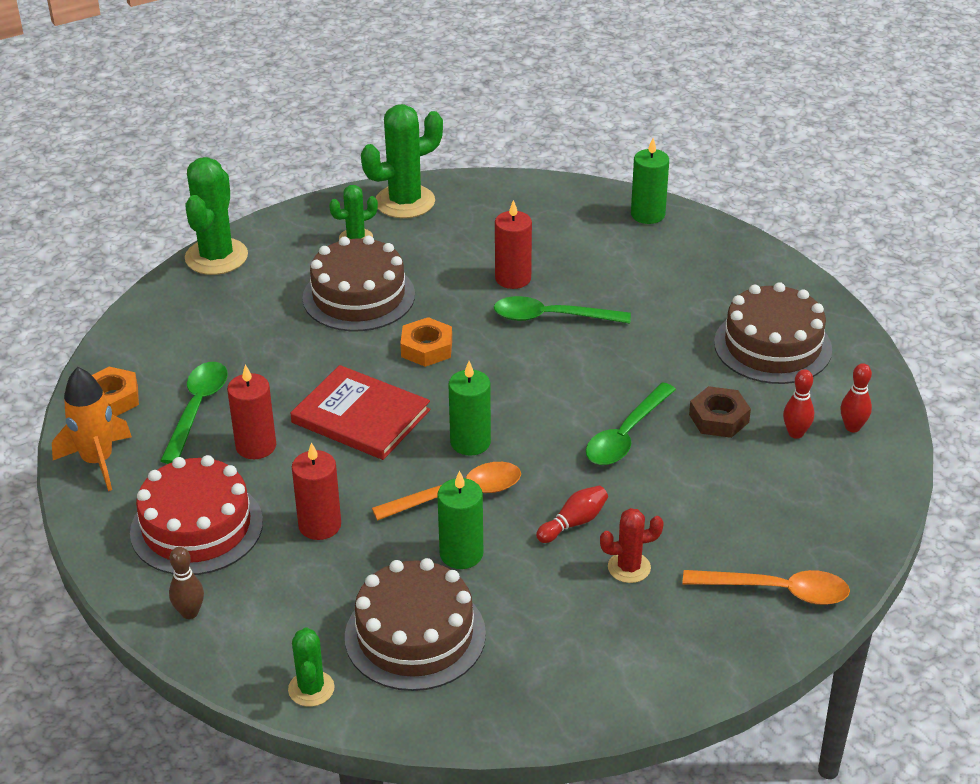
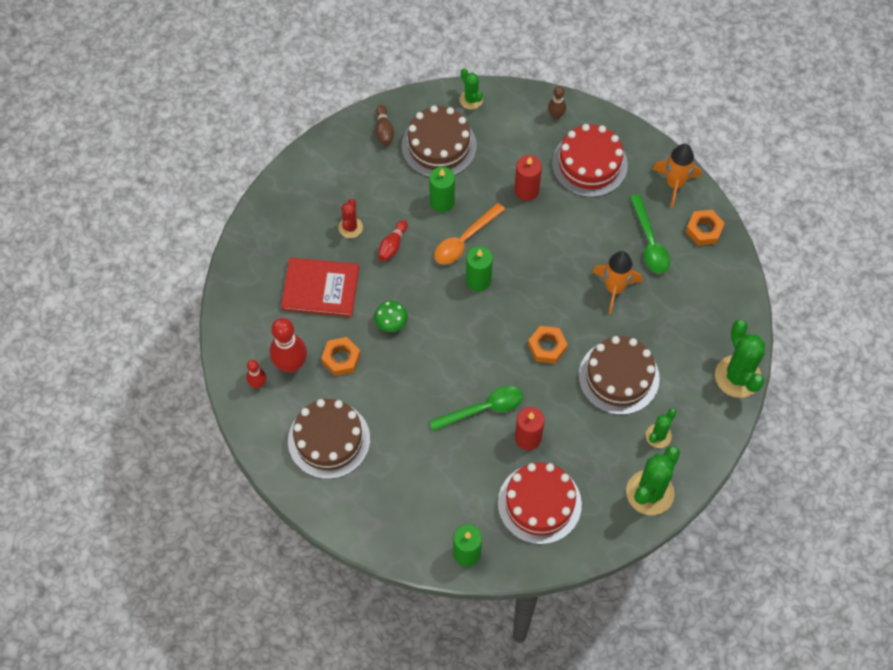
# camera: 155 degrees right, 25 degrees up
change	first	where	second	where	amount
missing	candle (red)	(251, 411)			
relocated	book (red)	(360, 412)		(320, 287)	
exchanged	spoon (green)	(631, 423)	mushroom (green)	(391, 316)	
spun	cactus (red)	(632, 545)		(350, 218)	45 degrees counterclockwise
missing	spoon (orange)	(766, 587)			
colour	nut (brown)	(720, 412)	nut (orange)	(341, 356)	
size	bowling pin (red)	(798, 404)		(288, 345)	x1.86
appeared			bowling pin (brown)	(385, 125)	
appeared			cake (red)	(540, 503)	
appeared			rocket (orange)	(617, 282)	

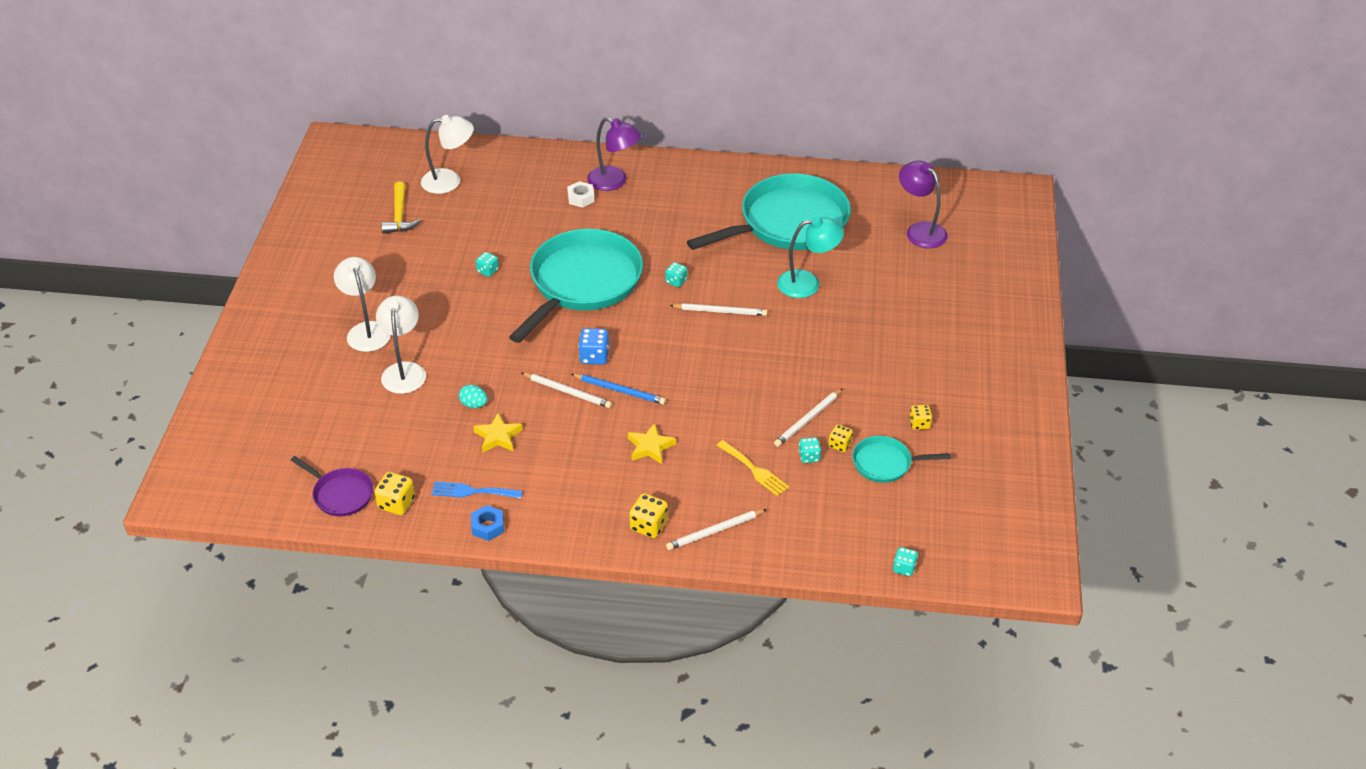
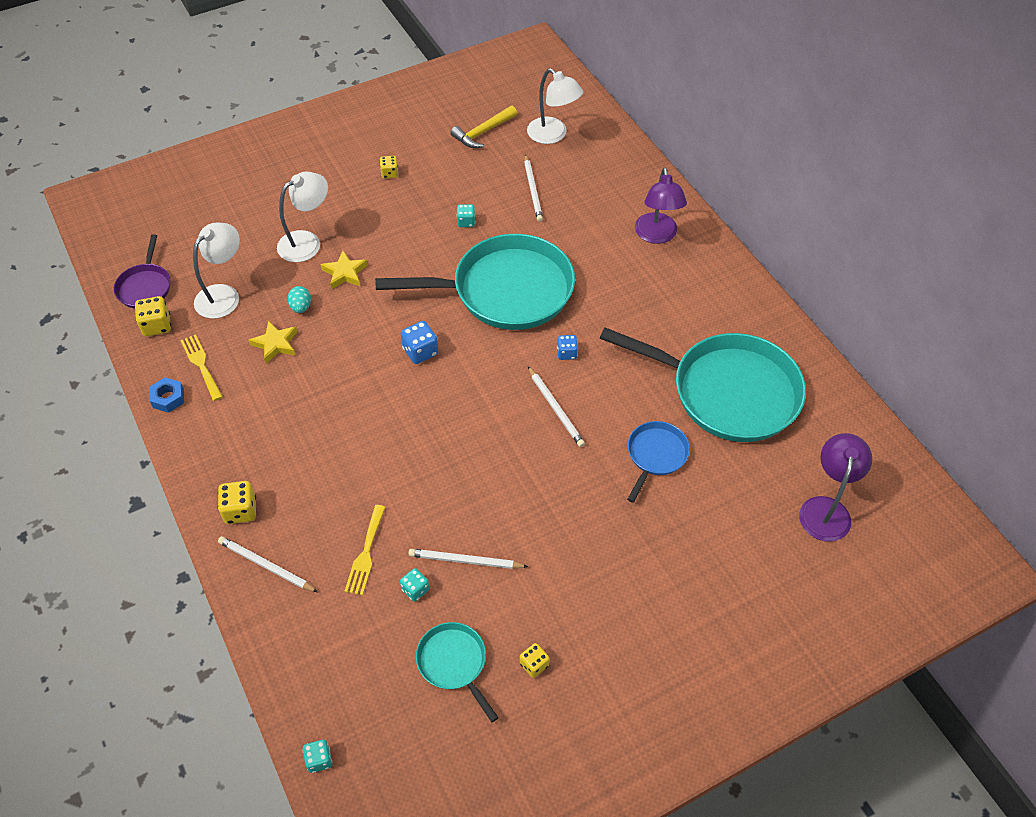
# camera: 55 degrees right, 10 degrees up
change	first	where	second	where	amount
relocated	lamp (white)	(362, 304)		(216, 271)	
colour	fork (blue)	(477, 489)	fork (yellow)	(201, 367)	
relocated	pencil (white)	(567, 390)		(533, 188)	
missing	nut (white)	(581, 194)			
missing	pencil (blue)	(618, 389)			
relocated	star (yellow)	(652, 443)		(344, 269)	
colour	dice (turquoise)	(676, 274)	dice (blue)	(567, 347)	
exchanged	lamp (turquoise)	(810, 257)	pan (blue)	(658, 462)	
relocated	dice (yellow)	(841, 438)		(389, 167)	

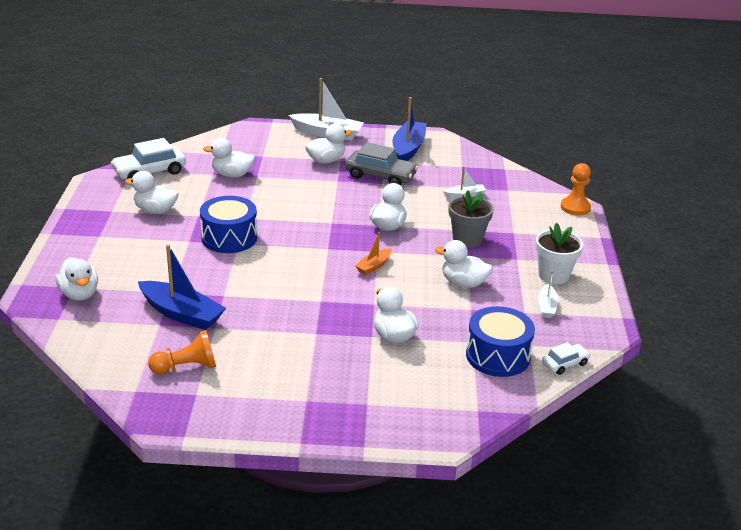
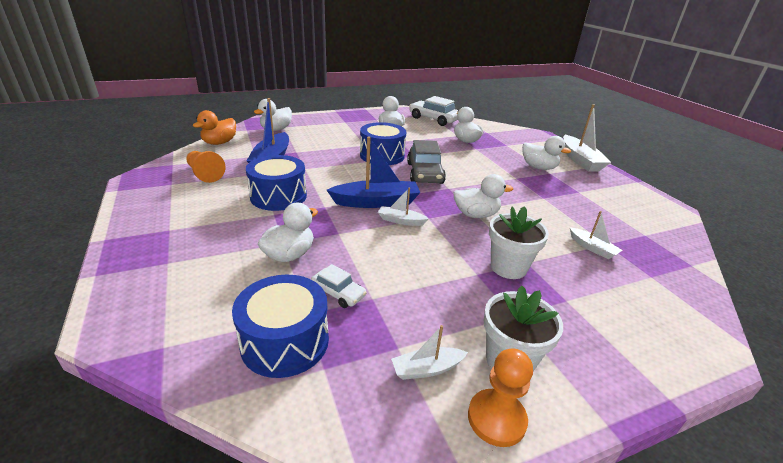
# camera: 65 degrees right, 0 degrees up
change	first	where	second	where	amount
relocated	car (grey)	(381, 163)		(426, 162)	
colour	boat (orange)	(373, 253)	boat (white)	(403, 206)	
relocated	boat (blue)	(410, 129)		(373, 172)	
missing	duck (white)	(464, 264)			
colour	flower pot (grey)	(471, 219)	flower pot (white)	(519, 242)	
relocated	car (white)	(566, 358)		(339, 286)	
relocated	pawn (orange)	(576, 189)		(500, 397)	
appeared			duck (orange)	(214, 127)	
appeared			drum (blue)	(276, 183)	

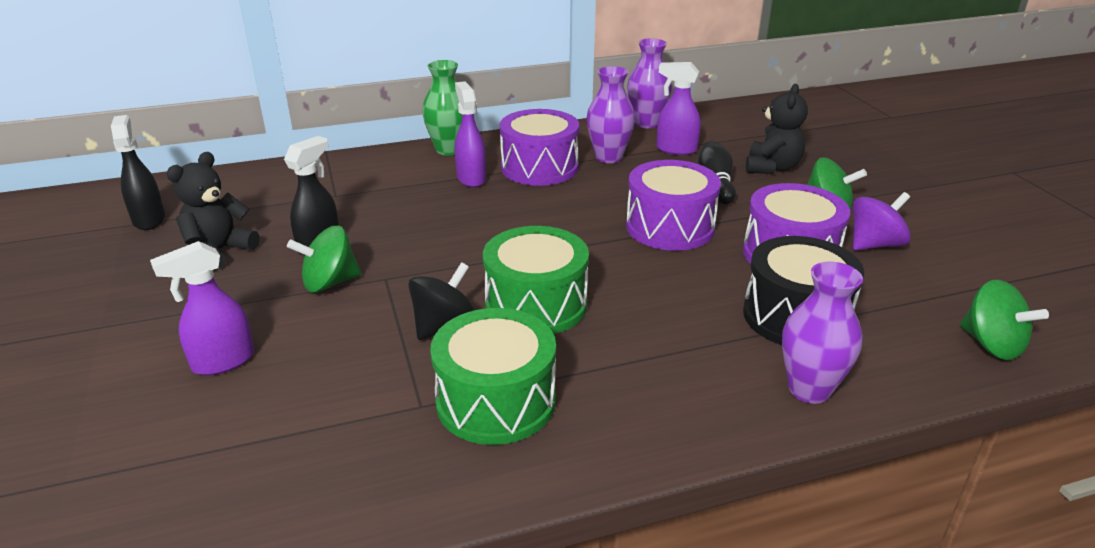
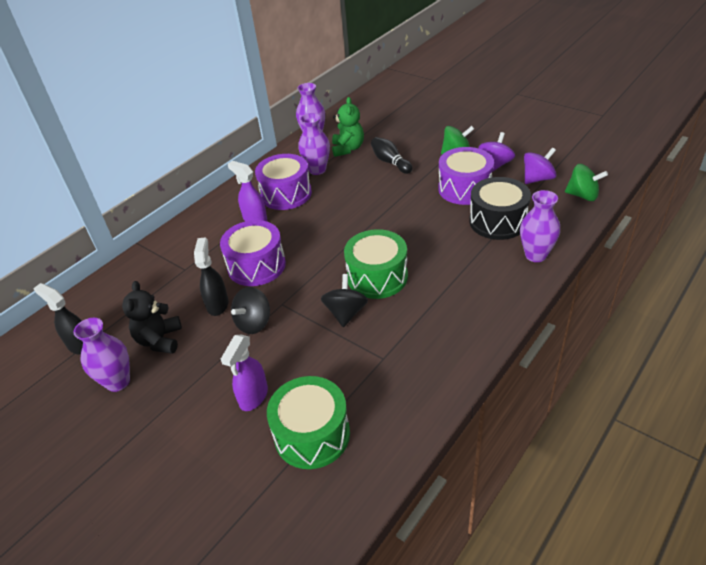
# camera: 30 degrees left, 10 degrees up
change	first	where	second	where	amount
colour	spinning top (green)	(324, 259)	spinning top (black)	(250, 310)	
missing	vase (green)	(442, 108)			
relocated	drum (green)	(493, 376)		(308, 422)	
relocated	drum (purple)	(673, 205)		(253, 253)	
exchanged	spray bottle (purple)	(679, 108)	teddy bear (green)	(348, 127)	
missing	teddy bear (black)	(777, 129)			
appeared			vase (purple)	(101, 355)	
appeared			spinning top (purple)	(540, 165)	

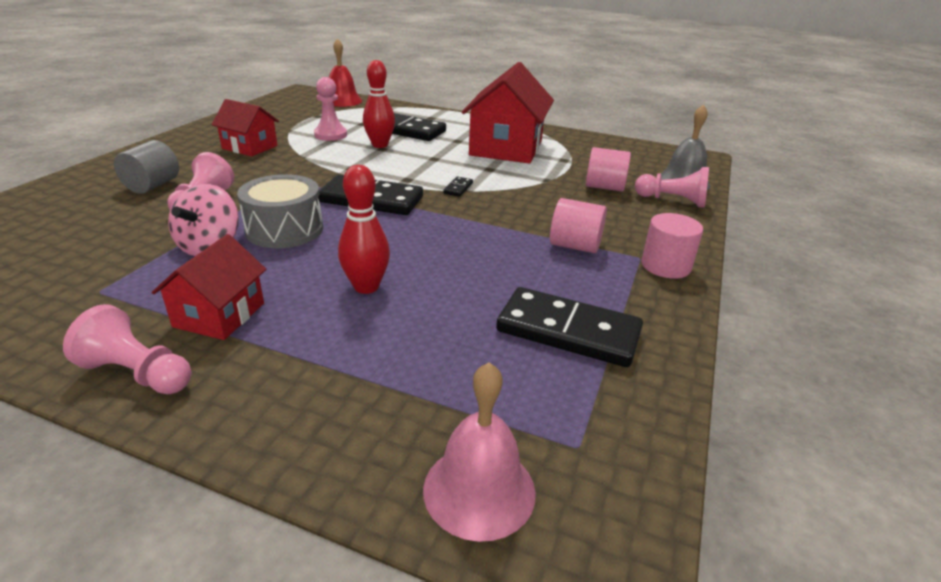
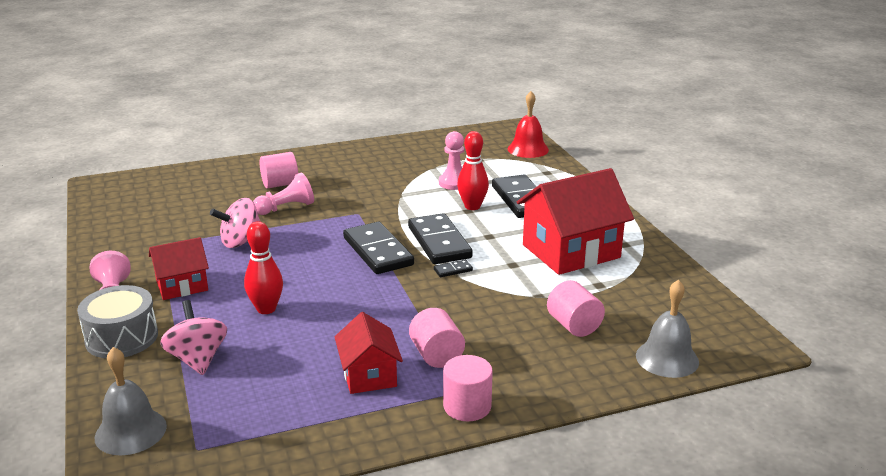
# camera: 50 degrees right, 5 degrees down
change	first	where	second	where	amount
colour	cylinder (grey)	(146, 167)	cylinder (pink)	(279, 170)	
relocated	house (red)	(245, 128)		(369, 353)	
relocated	drum (grey)	(280, 211)		(117, 322)	
colour	bell (pink)	(479, 452)	bell (grey)	(130, 401)	
relocated	domino (black)	(569, 327)		(440, 238)	
missing	pawn (pink)	(672, 187)			
appeared			spinning top (pink)	(193, 337)	

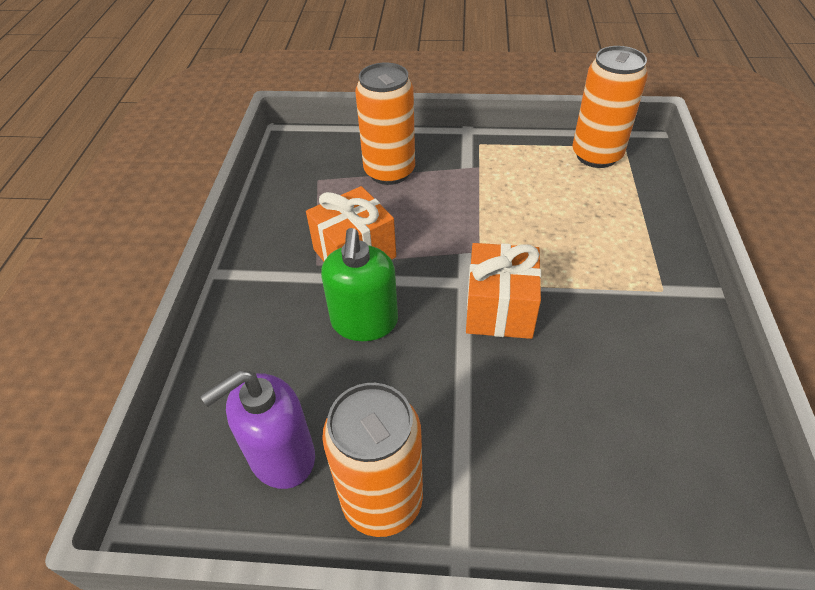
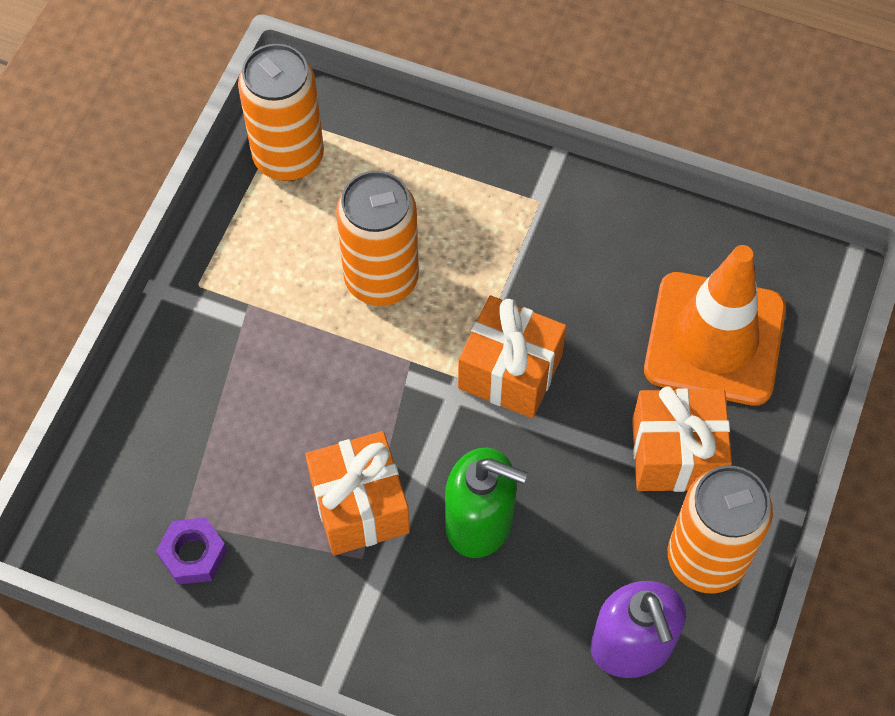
# camera: 75 degrees left, 15 degrees up
change	first	where	second	where	amount
relocated	can (orange)	(385, 124)		(377, 238)	
appeared			nut (purple)	(191, 551)	
appeared			gift (orange)	(682, 439)	
appeared			traffic cone (orange)	(715, 325)	

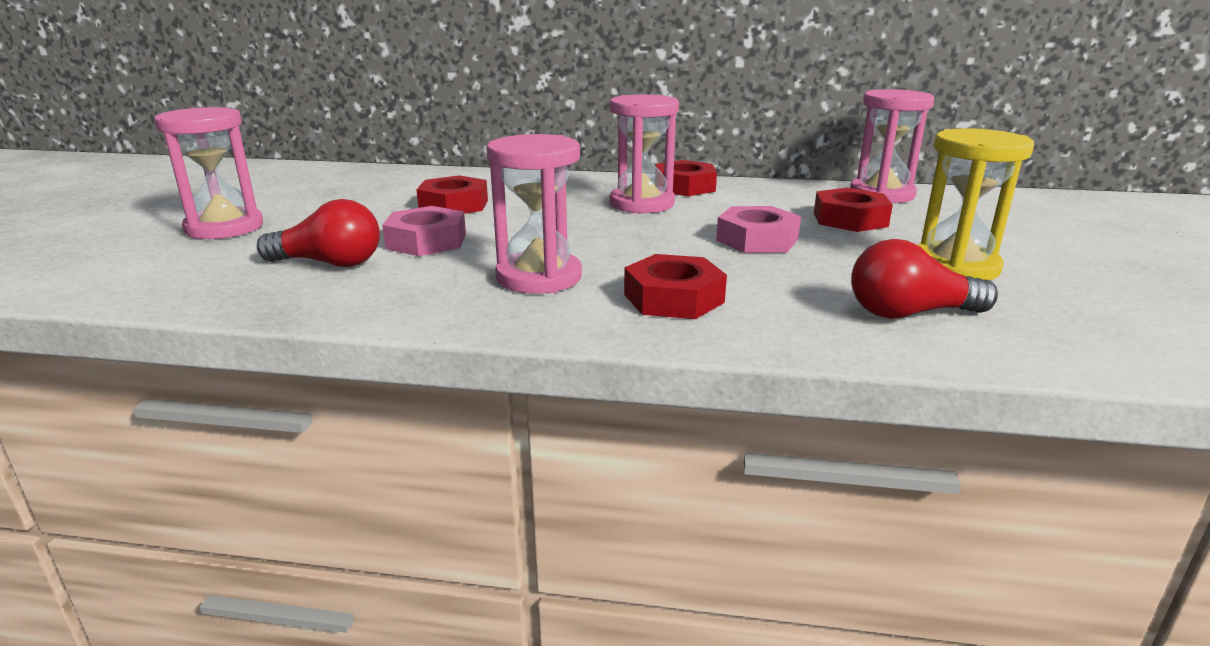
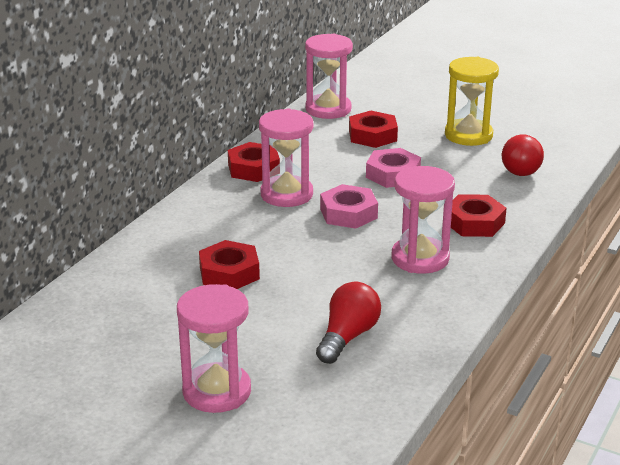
# camera: 70 degrees left, 5 degrees up
change	first	where	second	where	amount
relocated	nut (pink)	(424, 231)		(349, 206)	

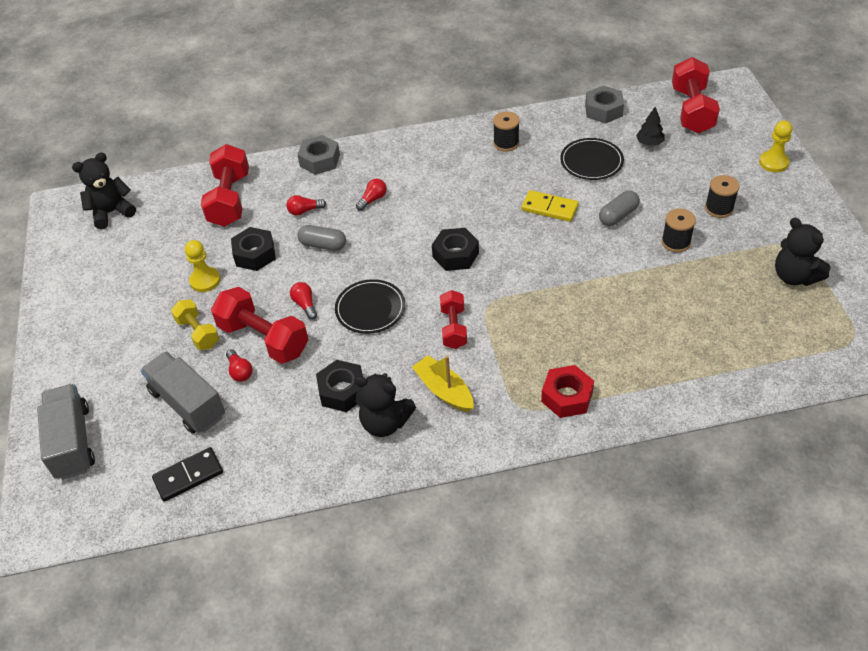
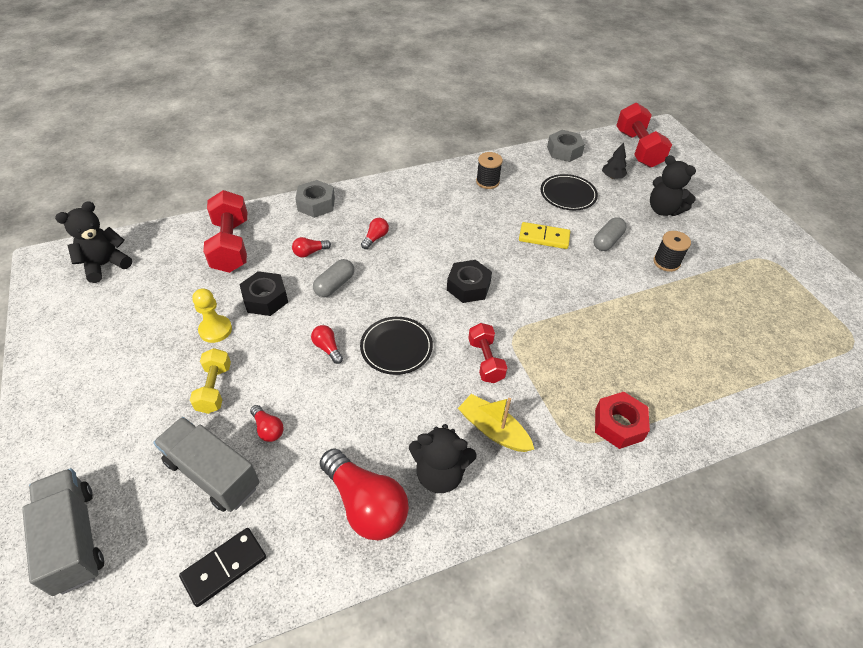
# camera: 15 degrees left, 0 degrees up
change	first	where	second	where	amount
spun	dumbbell (yellow)	(195, 324)		(210, 381)	45 degrees clockwise
missing	dumbbell (red)	(260, 325)			
spun	capsule (grey)	(322, 238)		(333, 278)	60 degrees counterclockwise
missing	nut (black)	(339, 386)			
missing	spool (black)	(722, 196)			
missing	pawn (yellow)	(776, 146)			
relocated	teddy bear (black)	(802, 252)		(673, 185)	
appeared			light bulb (red)	(364, 494)	

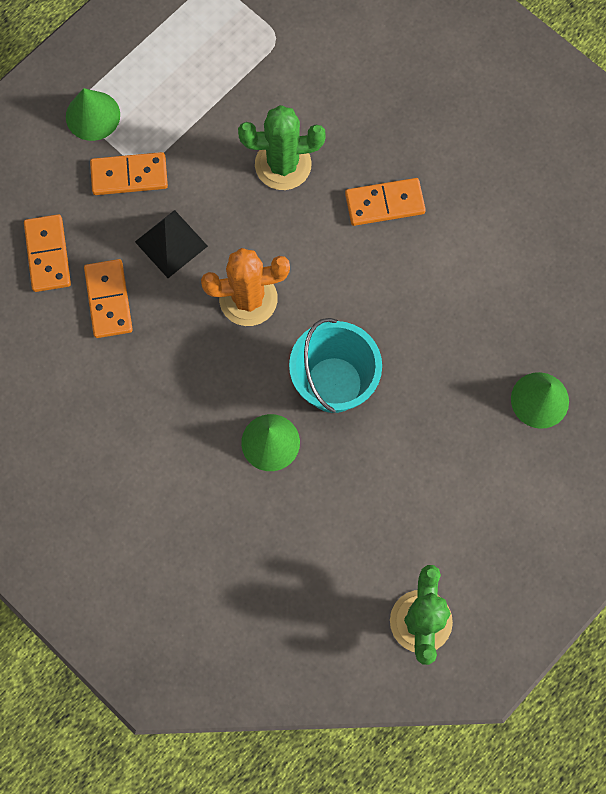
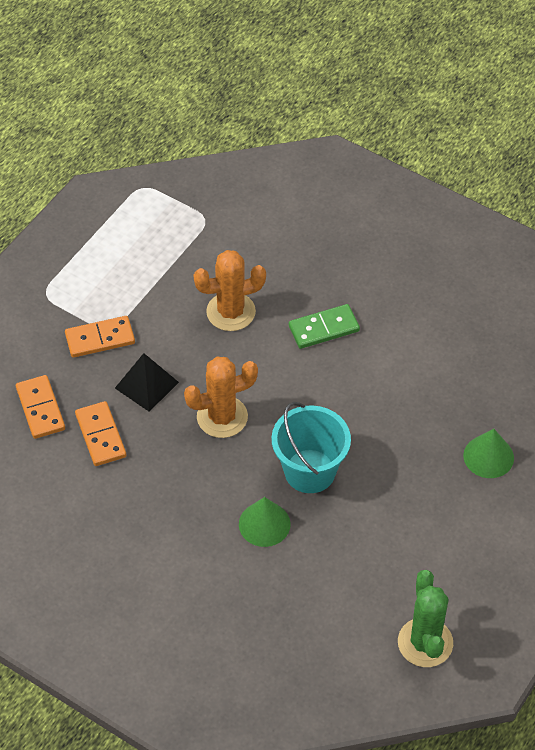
# camera: 10 degrees left, 20 degrees down
change	first	where	second	where	amount
missing	cone (green)	(93, 114)			
colour	cactus (green)	(282, 147)	cactus (orange)	(230, 290)	
colour	domino (orange)	(385, 202)	domino (green)	(324, 326)	

